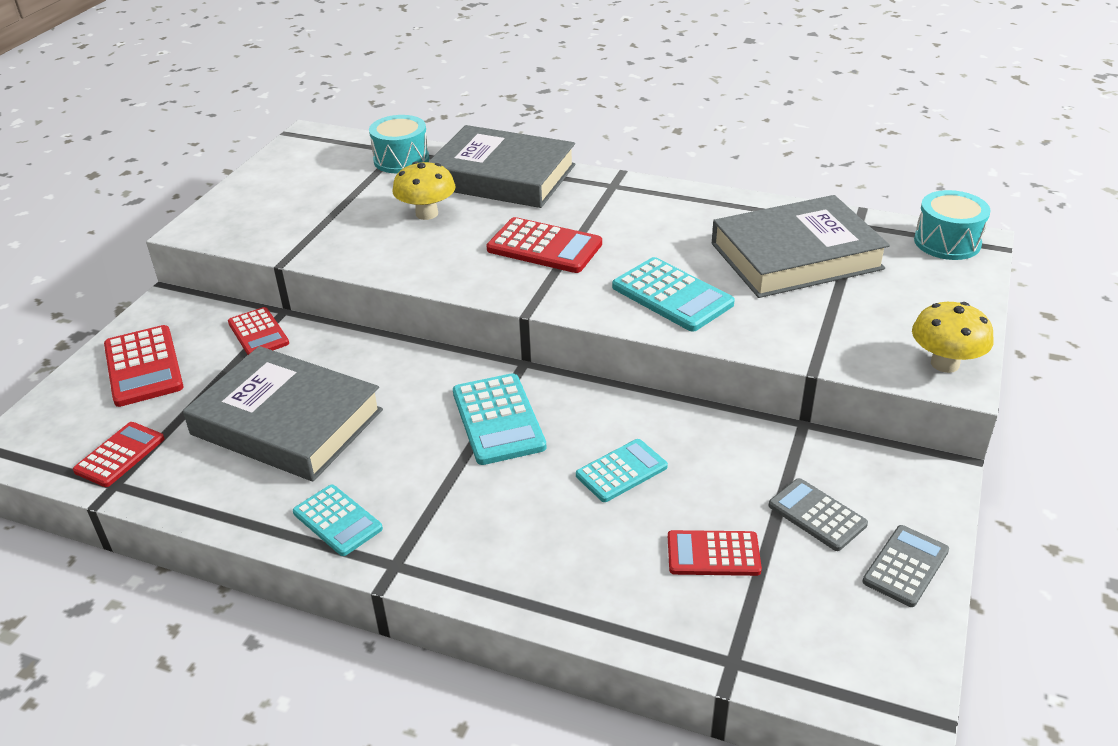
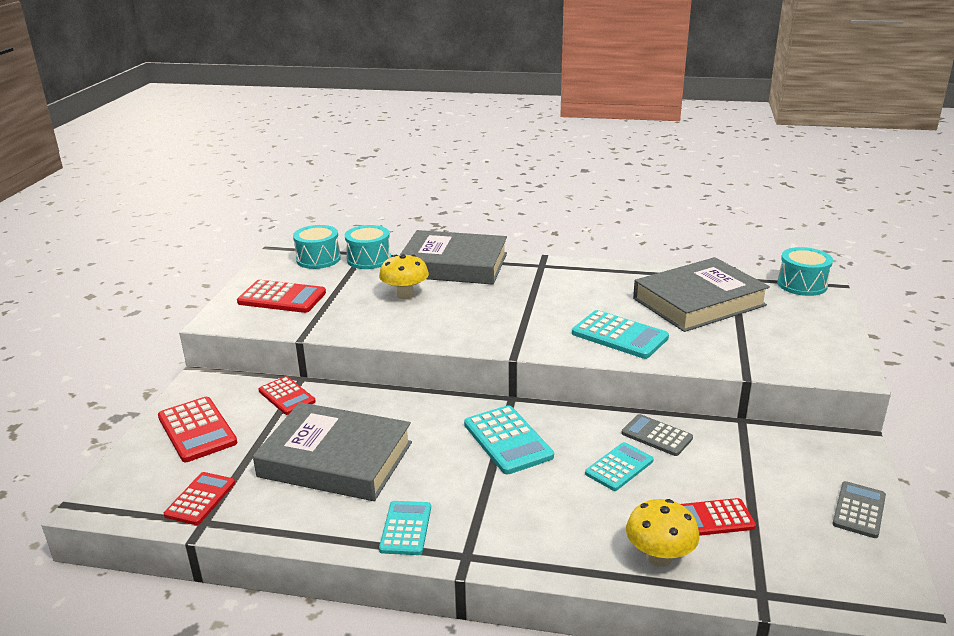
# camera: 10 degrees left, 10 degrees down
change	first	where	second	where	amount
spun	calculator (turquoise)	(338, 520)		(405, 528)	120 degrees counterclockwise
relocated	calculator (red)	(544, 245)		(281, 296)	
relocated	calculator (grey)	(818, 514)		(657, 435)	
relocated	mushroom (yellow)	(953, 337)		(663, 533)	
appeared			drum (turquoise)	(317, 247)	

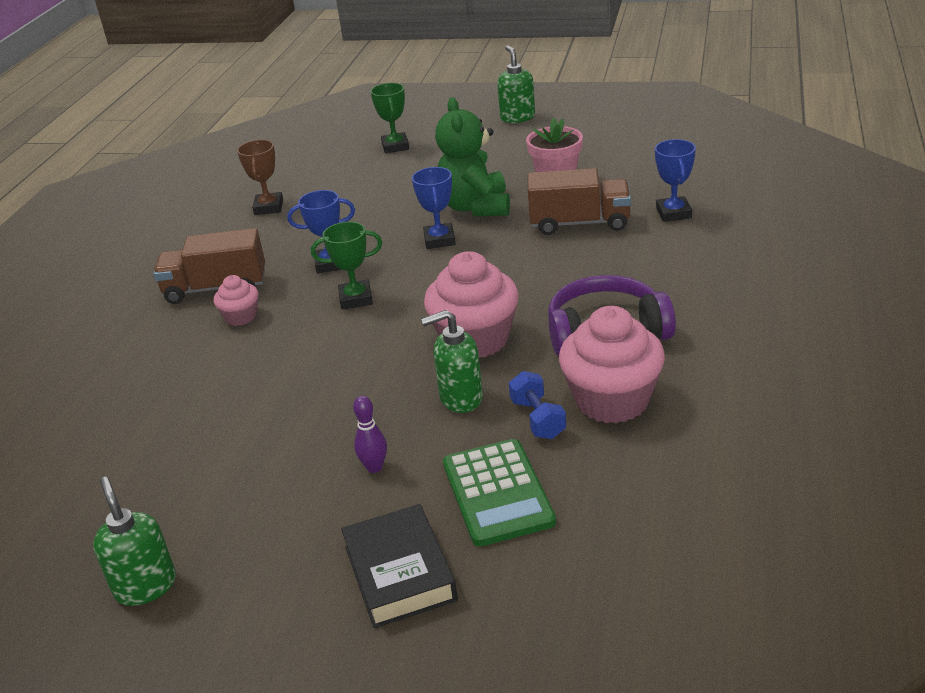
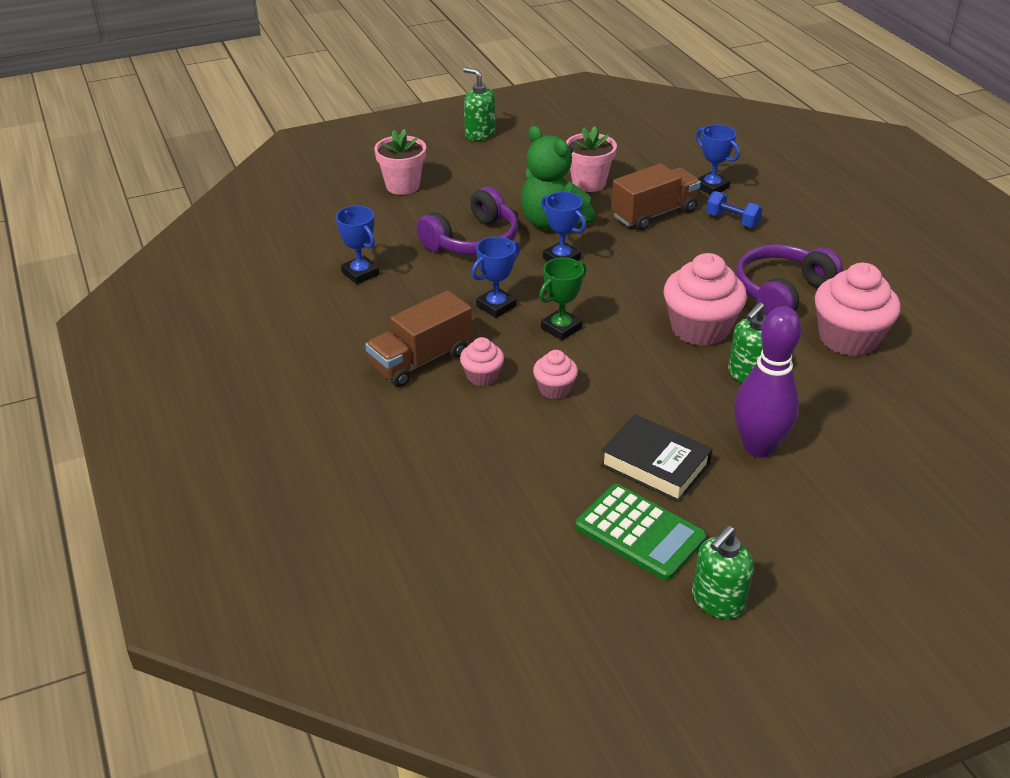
# camera: 40 degrees left, 5 degrees up
change	first	where	second	where	amount
spun	soap dispenser (green)	(134, 541)		(723, 572)	75 degrees counterclockwise
colour	trophy (brown)	(260, 177)	trophy (blue)	(358, 245)	
relocated	book (black)	(399, 566)		(656, 458)	
size	bowling pin (purple)	(370, 434)		(768, 382)	x2.23
exchanged	trophy (green)	(390, 118)	flower pot (pink)	(400, 162)	
relocated	calculator (green)	(499, 493)		(641, 532)	
relocated	dumbbell (blue)	(537, 405)		(734, 209)	
appeared			headphones (purple)	(467, 221)	
appeared			cupcake (pink)	(555, 374)	

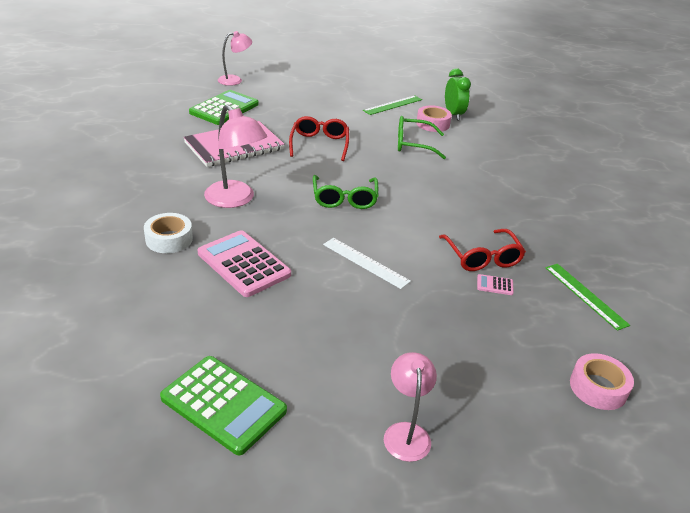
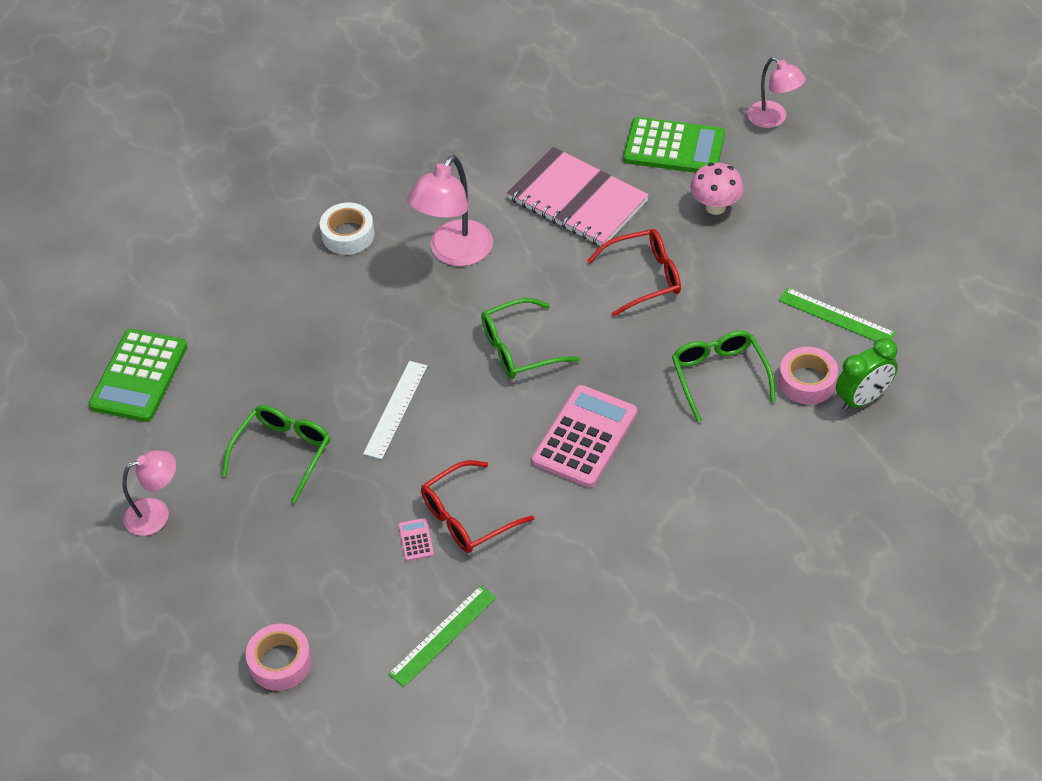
# camera: 75 degrees right, 15 degrees up
change	first	where	second	where	amount
relocated	calculator (pink)	(244, 263)		(584, 436)	
appeared			glasses (green)	(276, 454)	
appeared			mushroom (pink)	(717, 189)	

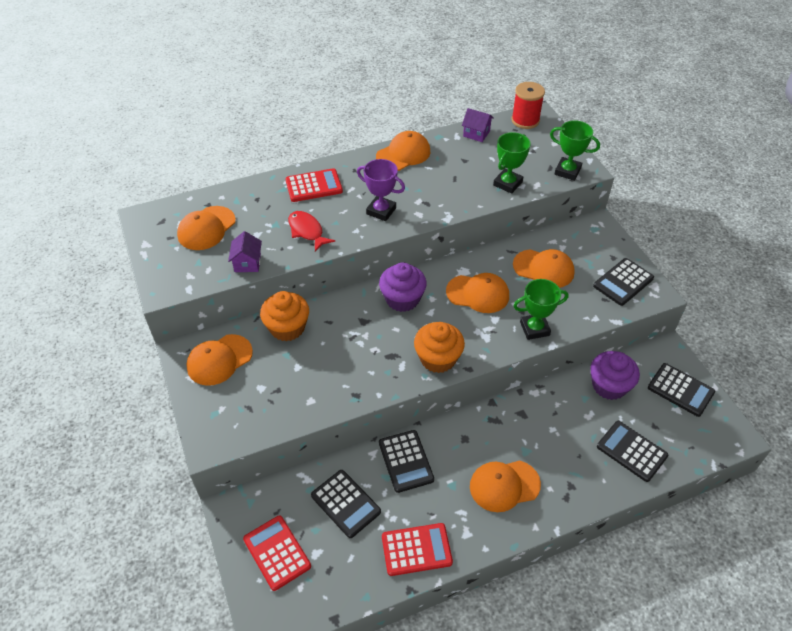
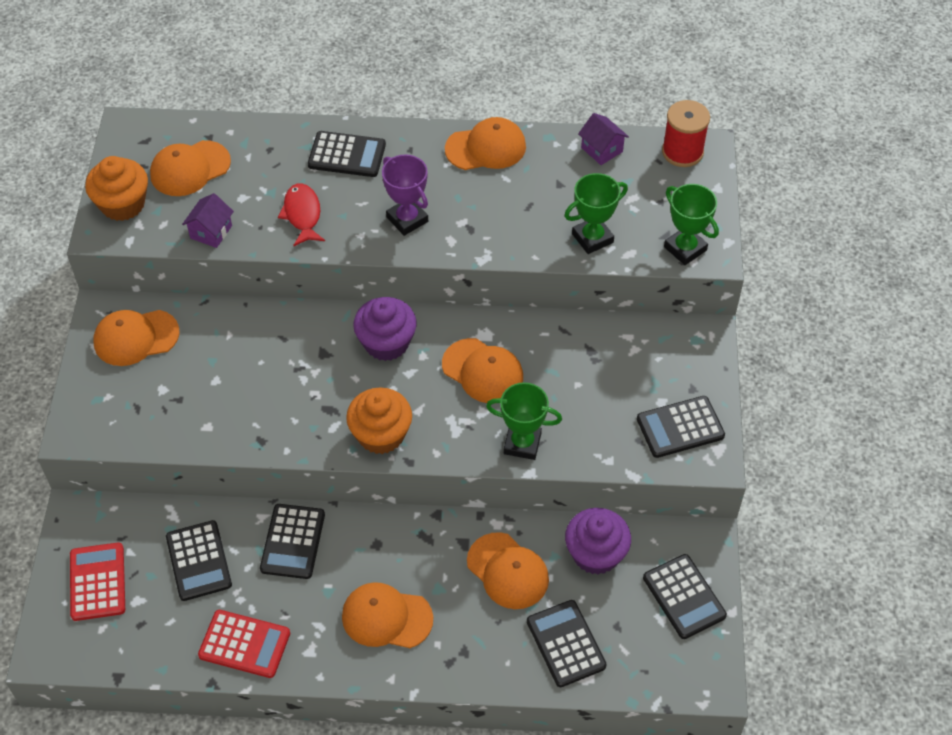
# camera: 25 degrees right, 5 degrees up
change	first	where	second	where	amount
relocated	cupcake (orange)	(284, 316)		(116, 188)	
colour	calculator (red)	(314, 185)	calculator (black)	(347, 154)	
relocated	cap (orange)	(544, 268)		(508, 570)	

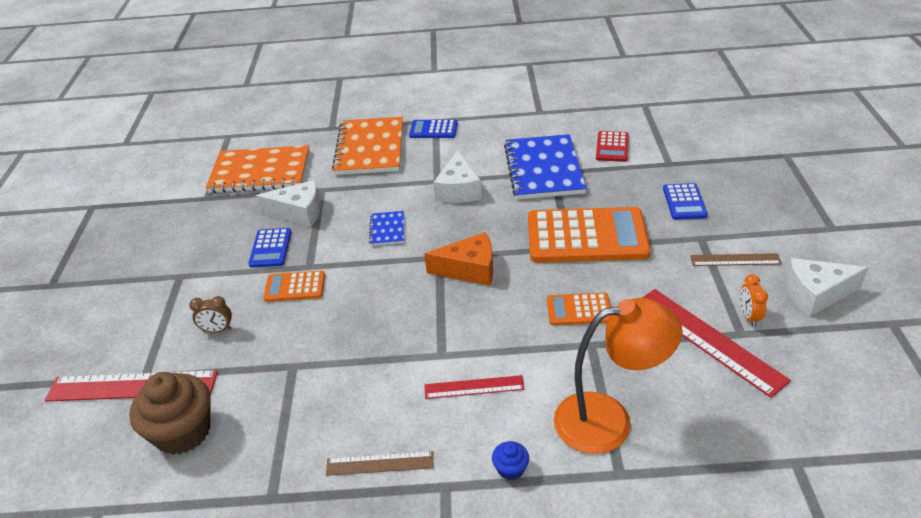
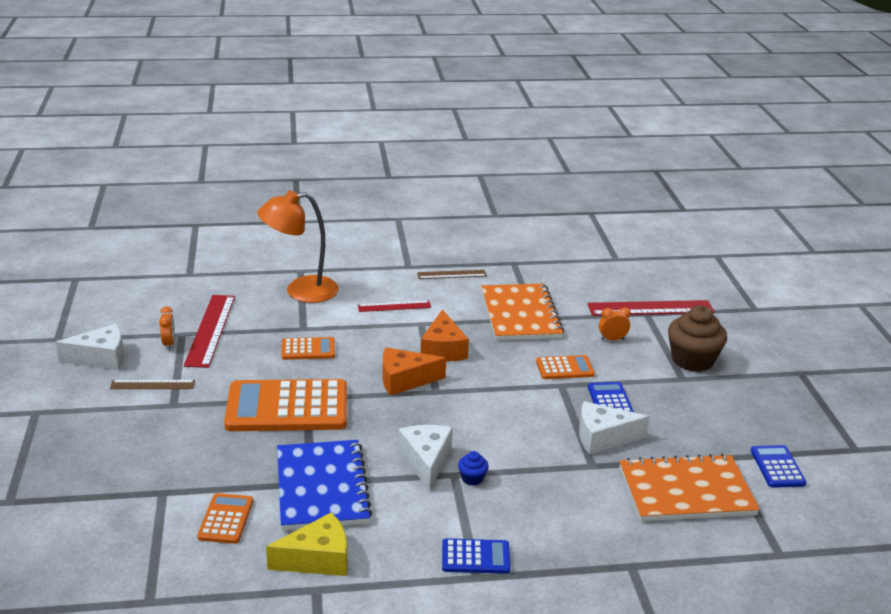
# camera: 170 degrees right, 10 degrees down
change	first	where	second	where	amount
relocated	cupcake (brown)	(170, 413)		(697, 338)	
colour	clock (brown)	(210, 314)	clock (orange)	(615, 323)	
relocated	notebook (orange)	(367, 146)		(522, 312)	
missing	notebook (blue)	(386, 228)			
relocated	cupcake (blue)	(510, 461)		(473, 468)	
colour	calculator (red)	(612, 146)	calculator (orange)	(225, 518)	
spun	ruler (red)	(716, 343)		(209, 331)	45 degrees clockwise
relocated	calculator (blue)	(685, 201)		(779, 466)	
appeared			cheese (yellow)	(307, 544)	
appeared			cheese (orange)	(445, 335)	

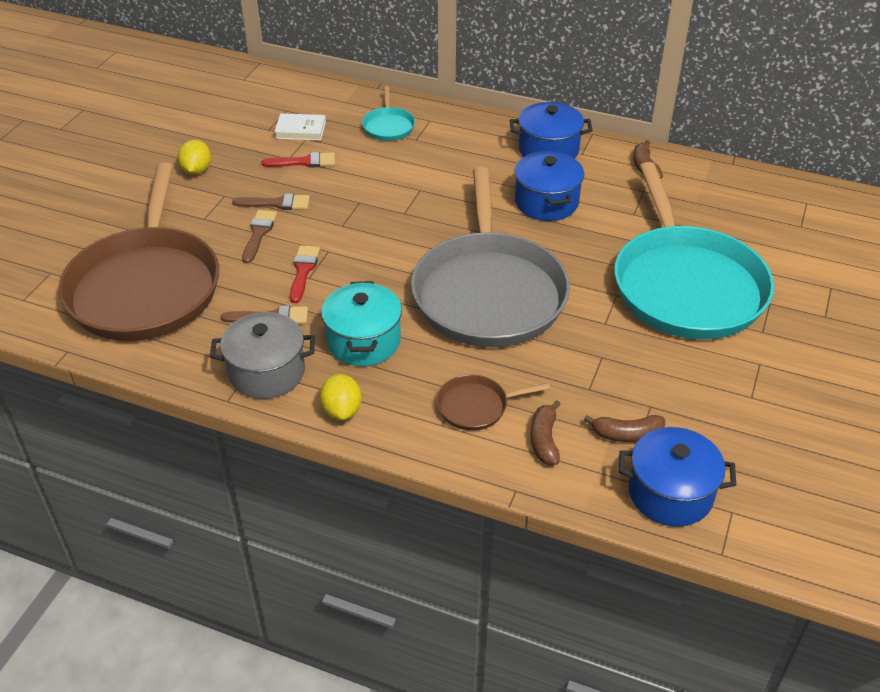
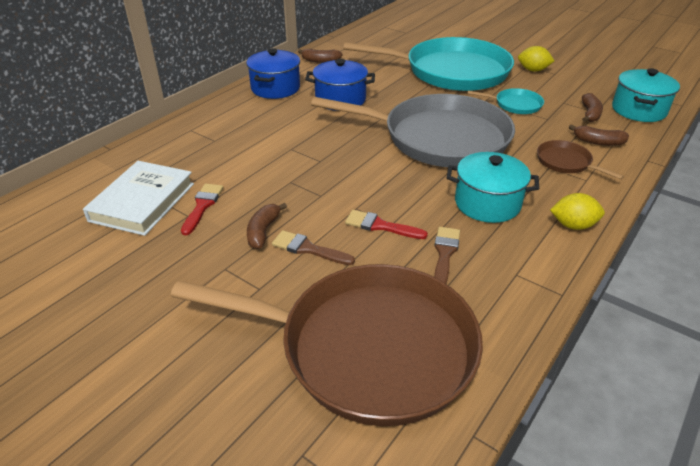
# camera: 75 degrees left, 5 degrees down
change	first	where	second	where	amount
relocated	lemon (yellow)	(194, 157)		(536, 59)	
missing	pot (grey)	(262, 355)			
exchanged	brush (brown)	(271, 202)	banana (brown)	(267, 226)	
size	book (white)	(300, 127)		(138, 198)	x1.74
relocated	pan (turquoise)	(388, 113)		(505, 101)	
spun	pan (brown)	(493, 402)		(580, 159)	135 degrees clockwise
colour	pot (blue)	(677, 477)	pot (turquoise)	(646, 95)	

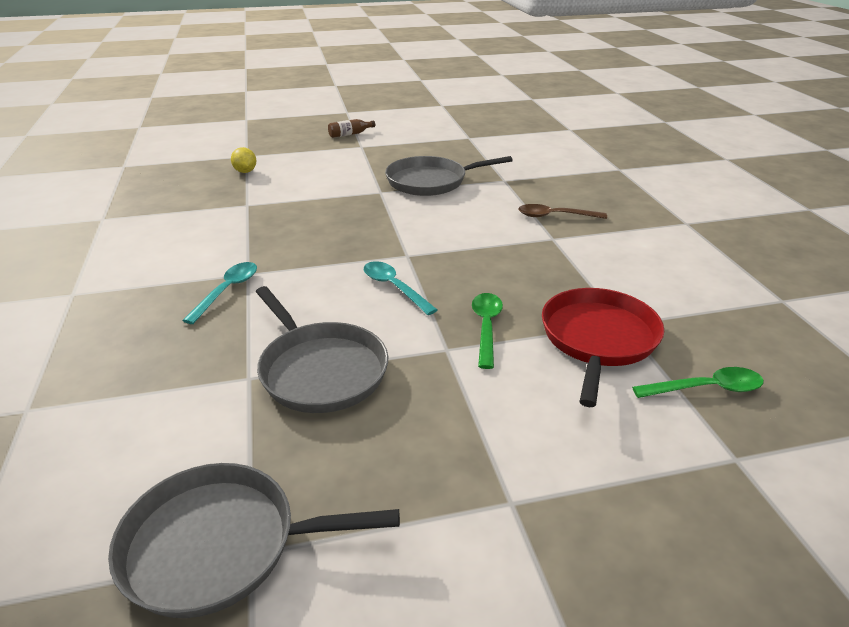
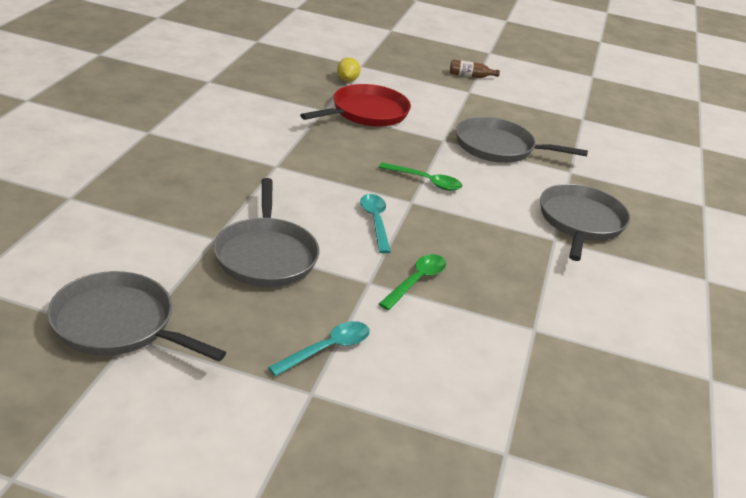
# camera: 25 degrees right, 0 degrees up
change	first	where	second	where	amount
relocated	spoon (turquoise)	(219, 293)		(319, 348)	
exchanged	spoon (brown)	(562, 211)	pan (grey)	(585, 222)	
relocated	pan (red)	(603, 347)		(355, 105)	
relocated	spoon (green)	(698, 382)		(420, 176)	

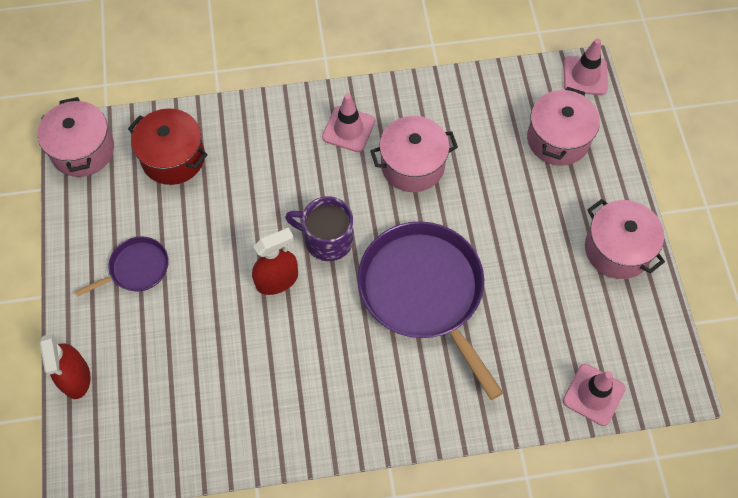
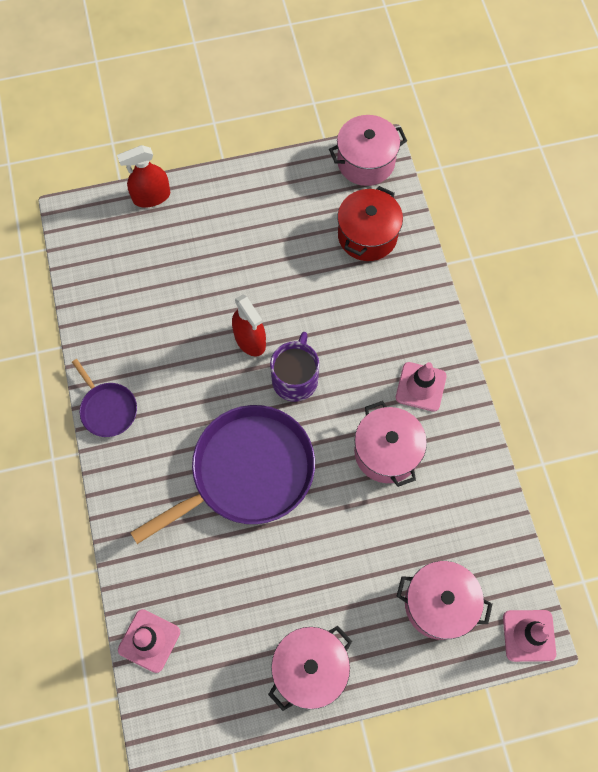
# camera: 85 degrees right, 5 degrees up
change	first	where	second	where	amount
relocated	pan (purple)	(122, 266)		(104, 398)	

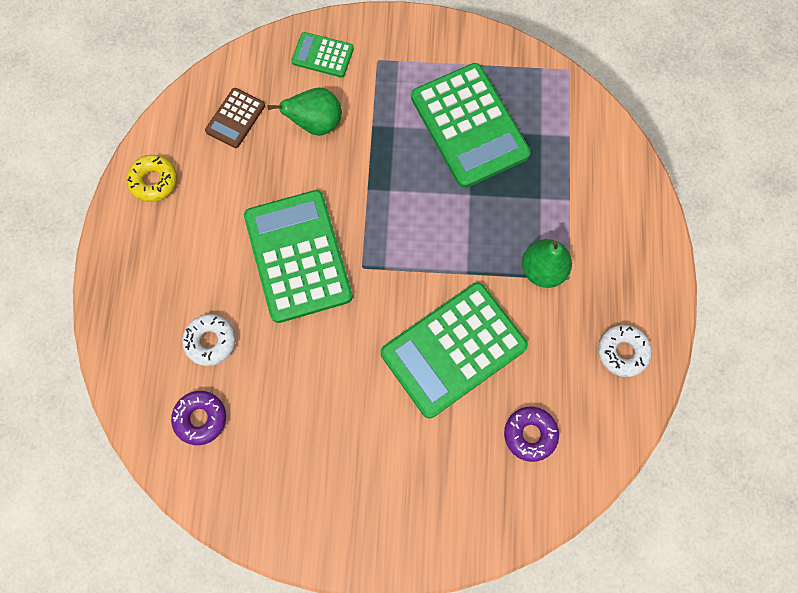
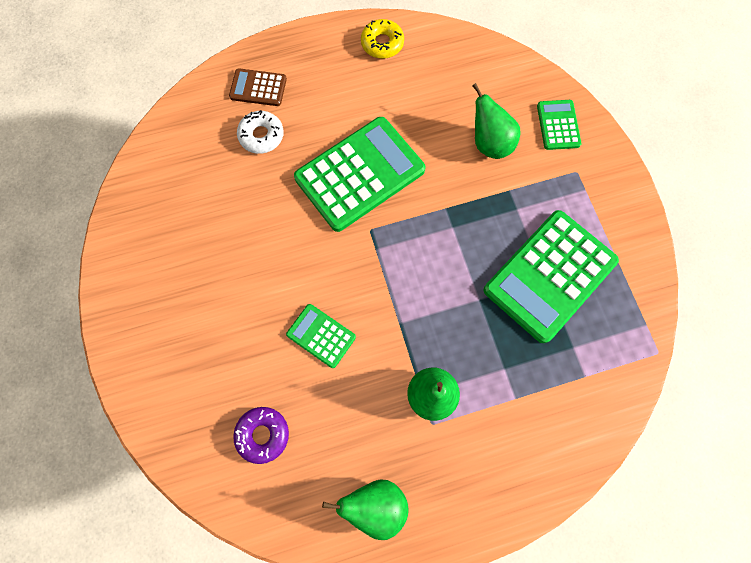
# camera: 70 degrees right, 0 degrees up
change	first	where	second	where	amount
missing	donut (purple)	(198, 418)			
relocated	calculator (brown)	(235, 118)		(258, 87)	
size	calculator (green)	(454, 350)		(321, 336)	x0.49
exchanged	donut (white)	(625, 351)	pear (green)	(365, 510)	

